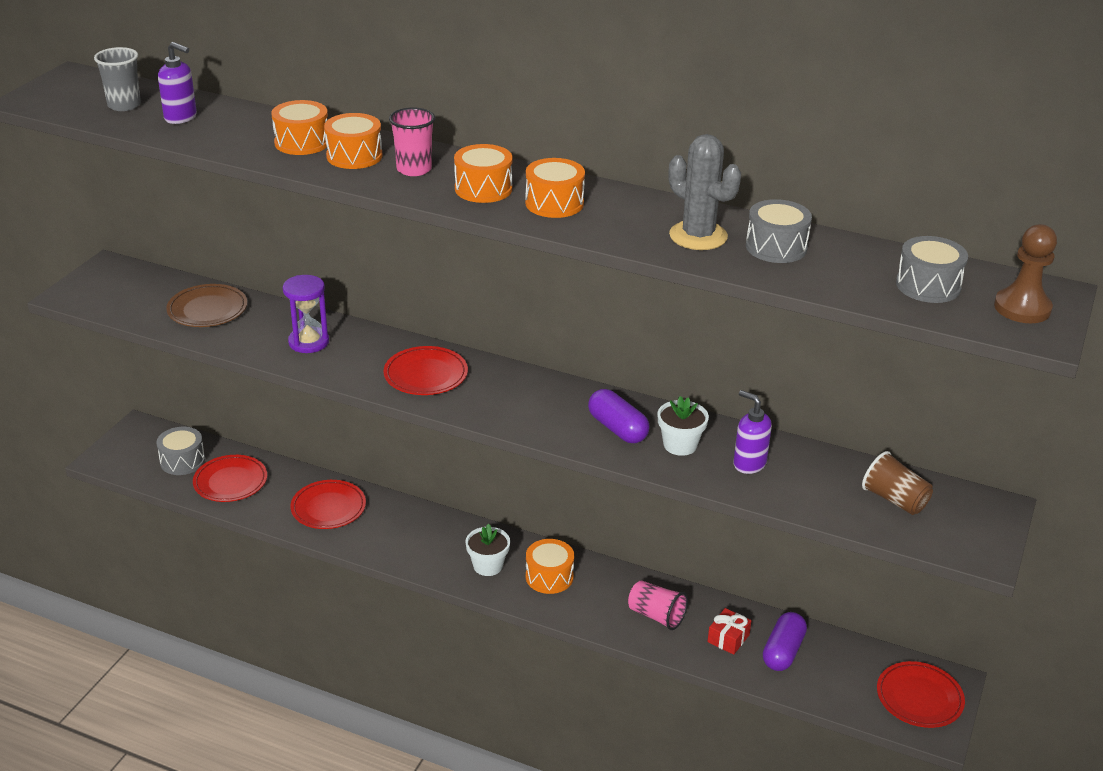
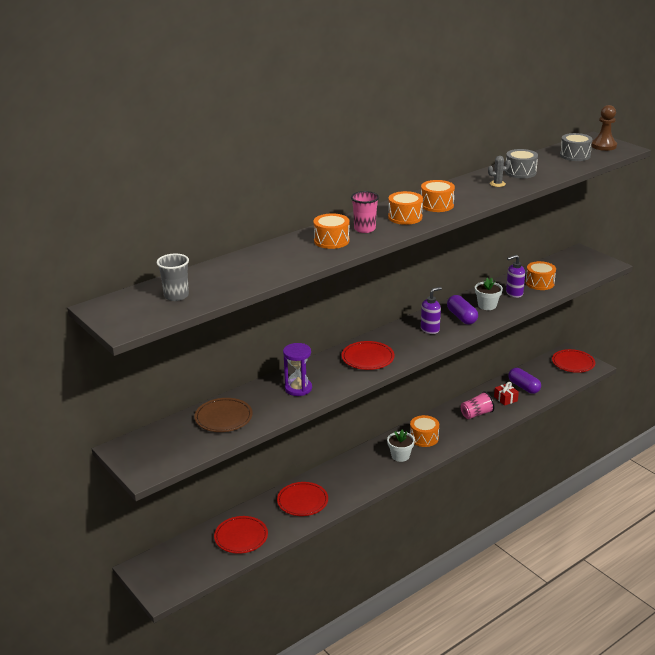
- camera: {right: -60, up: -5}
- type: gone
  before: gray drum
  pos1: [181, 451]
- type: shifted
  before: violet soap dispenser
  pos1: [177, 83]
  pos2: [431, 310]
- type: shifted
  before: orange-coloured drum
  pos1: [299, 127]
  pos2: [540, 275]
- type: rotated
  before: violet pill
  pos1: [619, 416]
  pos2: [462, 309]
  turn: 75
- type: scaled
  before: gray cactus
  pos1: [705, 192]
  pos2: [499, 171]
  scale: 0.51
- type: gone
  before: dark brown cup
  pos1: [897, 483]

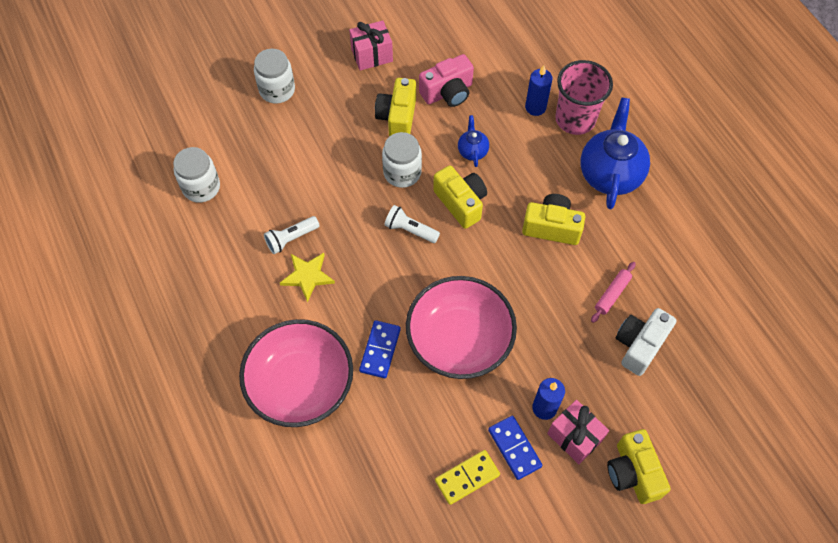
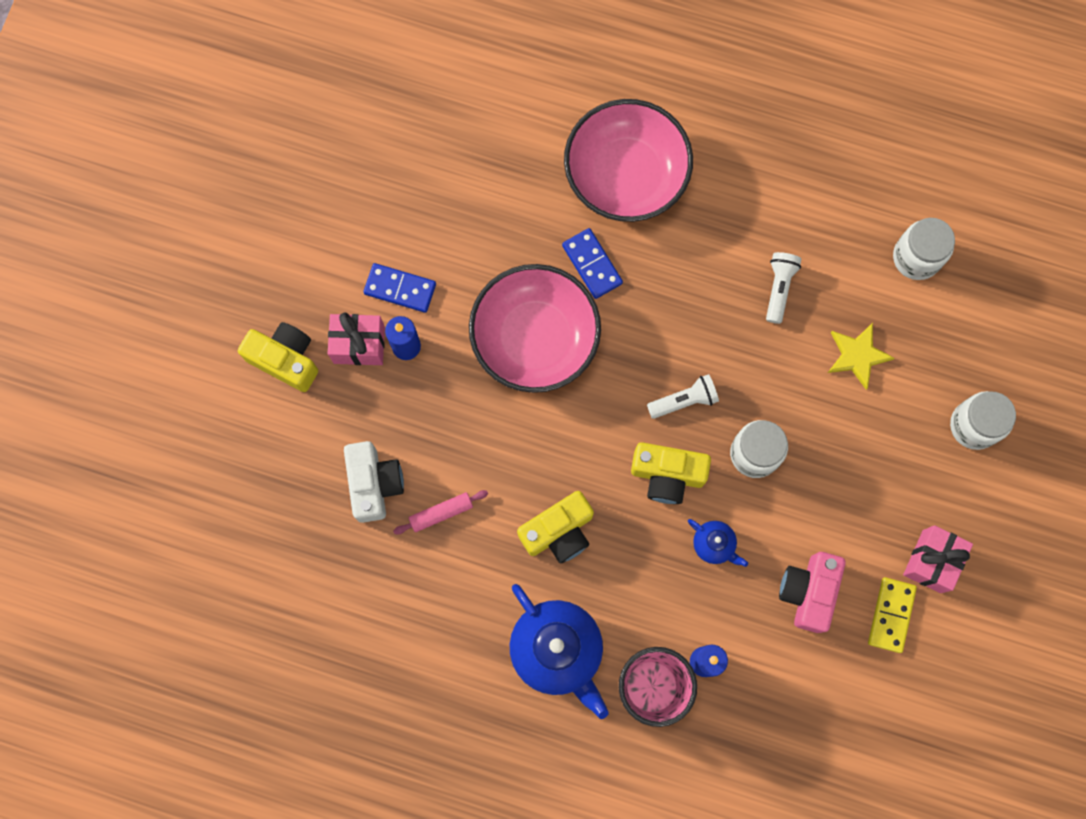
- camera: {right: 135, up: 15}
- type: shifted
  before: golden star
  pos1: [307, 277]
  pos2: [861, 356]
- type: gone
  before: golden compact camera
  pos1: [395, 107]
- type: shifted
  before: golden domino piece
  pos1: [467, 477]
  pos2: [892, 615]
- type: rotated
  before: rose-pink rolling pin
  pos1: [613, 292]
  pos2: [440, 512]
  turn: 75

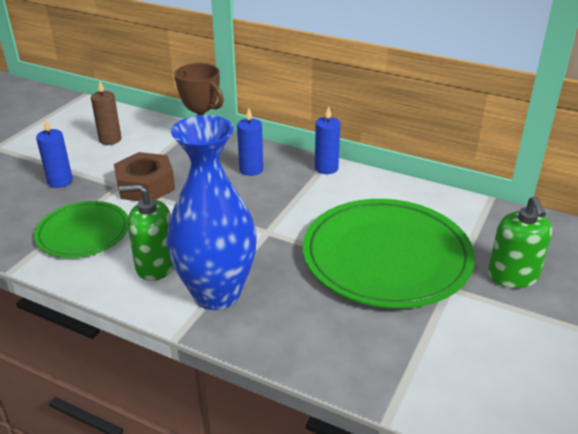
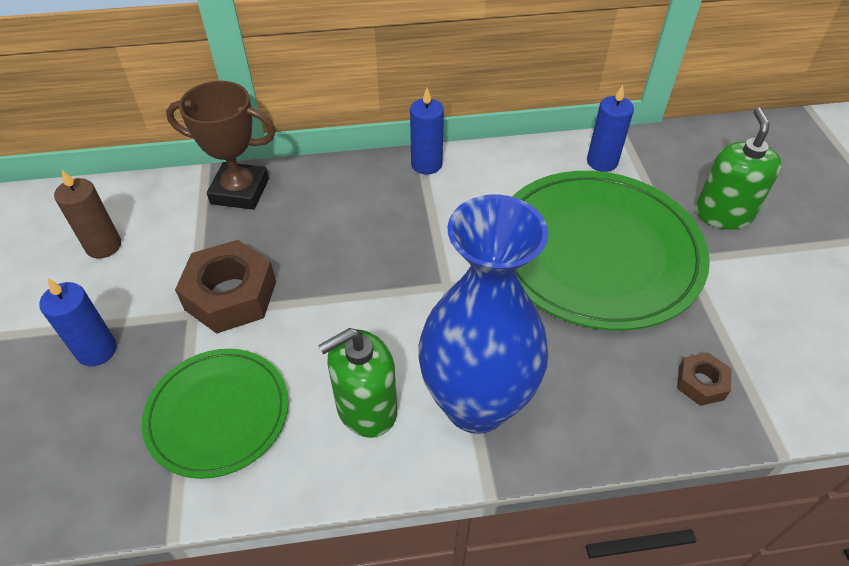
- camera: {right: -35, up: 15}
- type: shifted
  before: royal blue pillar candle
  pos1: [250, 142]
  pos2: [610, 128]
- type: rotated
  before: leaf-green soap dispenser
  pos1: [520, 242]
  pos2: [738, 168]
  turn: -135
- type: new
  after: dark brown nut
  pos2: [704, 379]

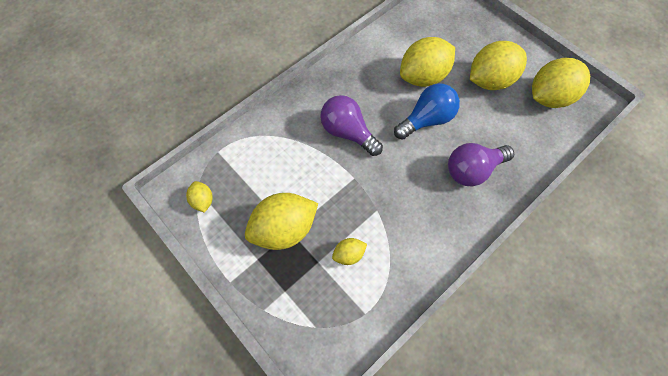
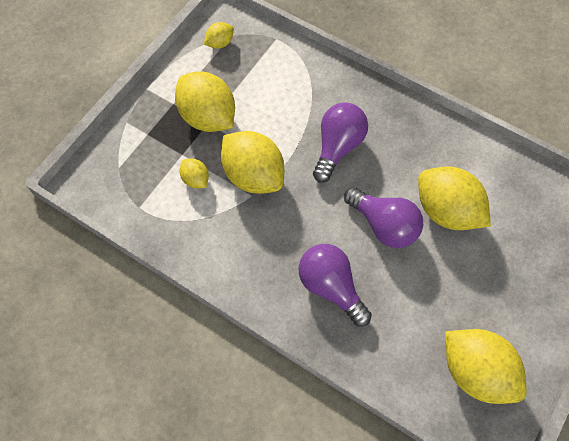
- camera: {right: 75, up: 0}
- type: repainted
  before: royal blue light bulb
  after: violet light bulb
  pos1: [427, 111]
  pos2: [383, 217]
- type: shifted
  before: golden lemon
  pos1: [498, 65]
  pos2: [252, 162]

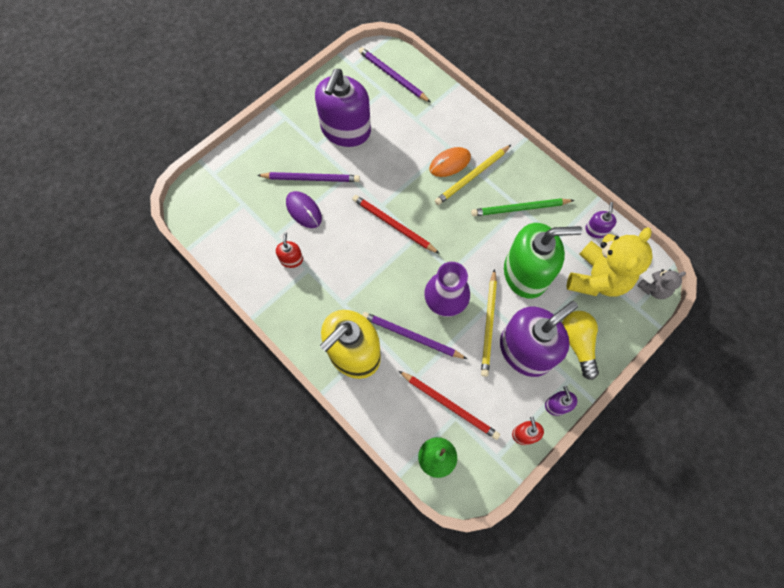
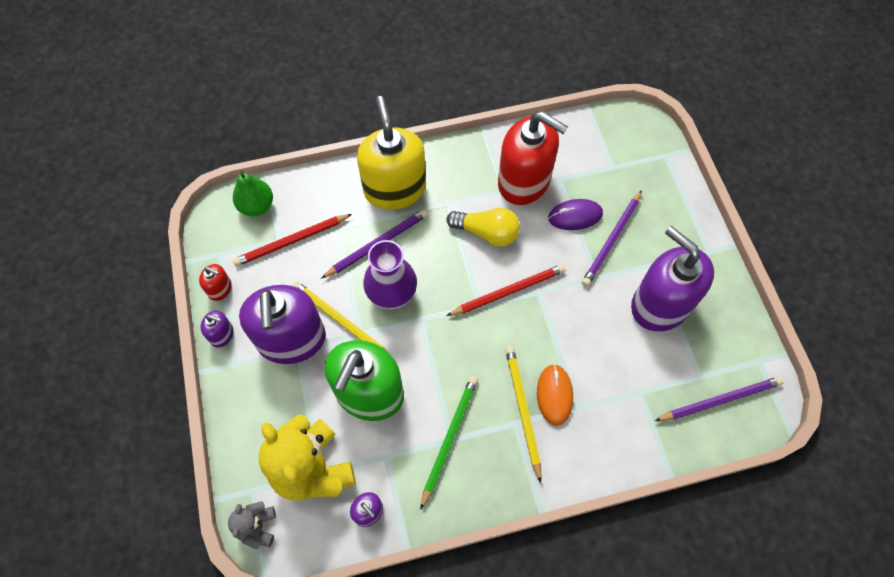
- camera: {right: 120, up: -5}
- type: scaled
  before: scarlet soap dispenser
  pos1: [289, 250]
  pos2: [533, 158]
  scale: 2.37
- type: shifted
  before: golden light bulb
  pos1: [580, 345]
  pos2: [483, 227]

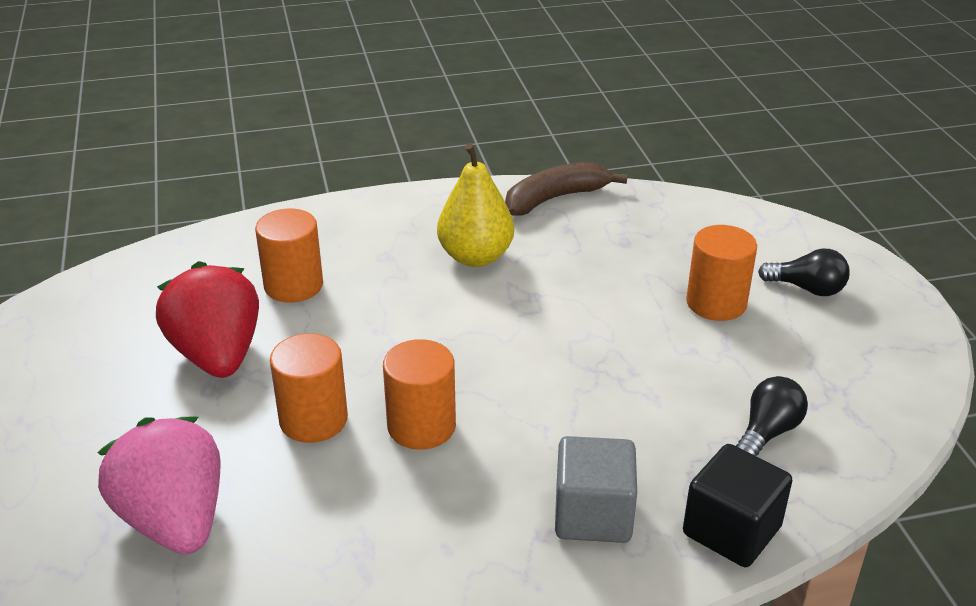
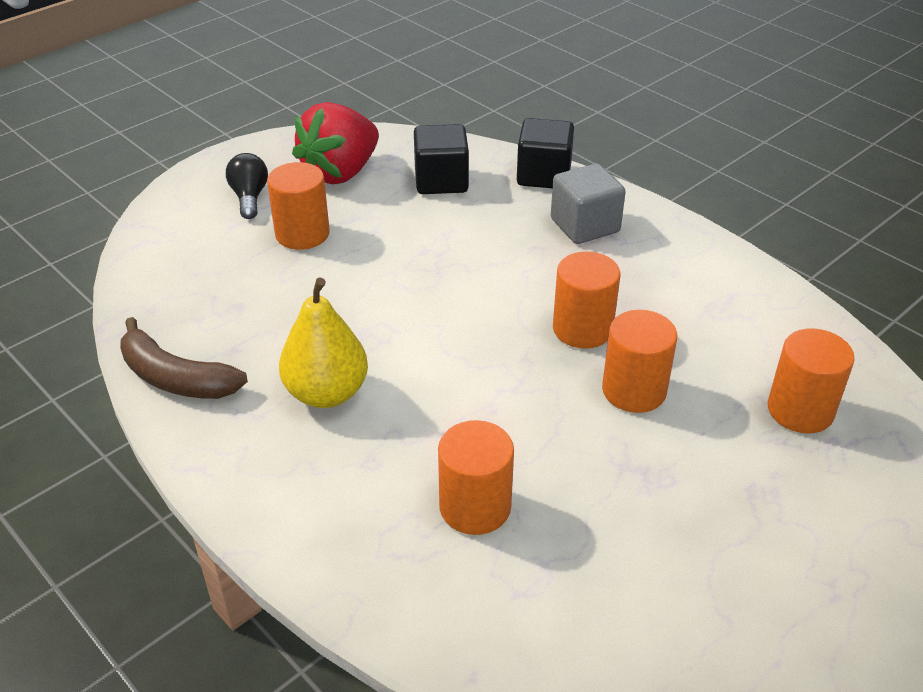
- camera: {right: -120, up: 5}
- type: swapped
  before: rose-pink toy strawberry
  after: orange-coloured cylinder
  pos1: [158, 485]
  pos2: [811, 380]
- type: shifted
  before: scarlet toy strawberry
  pos1: [207, 319]
  pos2: [335, 143]
- type: swapped
  before: jet-black light bulb
  after: jet-black block
  pos1: [772, 416]
  pos2: [441, 159]

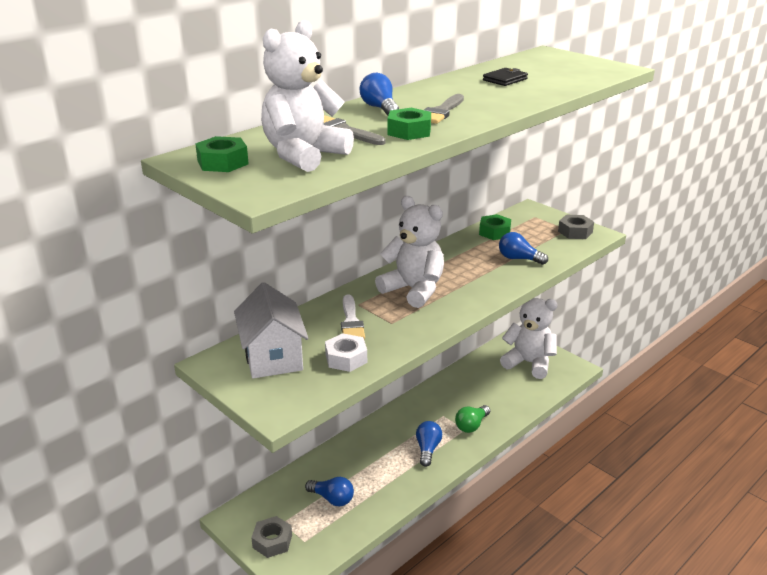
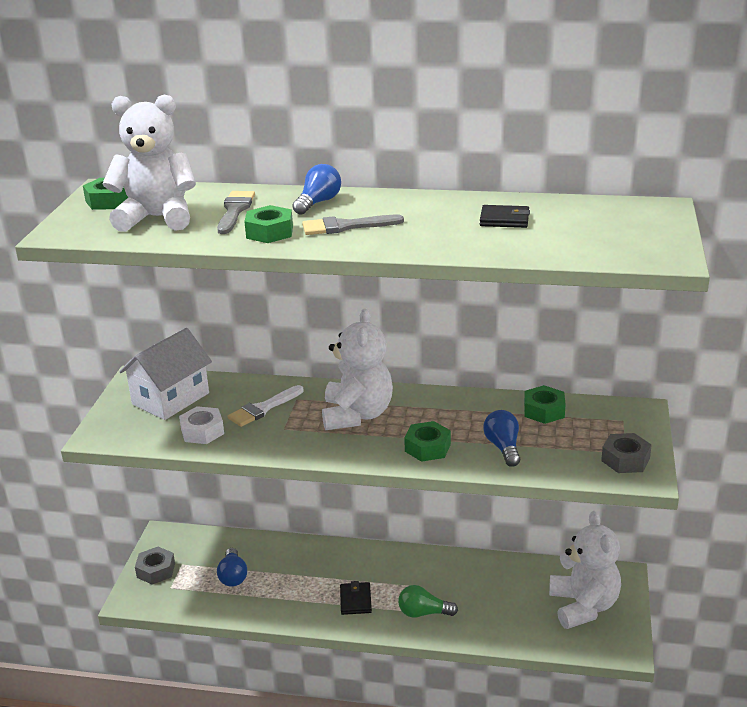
- camera: {right: 55, up: 0}
- type: swapped
  before: royal blue light bulb
  after: jet-black billfold
  pos1: [429, 444]
  pos2: [356, 598]
- type: new
  after: leaf-green nut
  pos2: [427, 441]

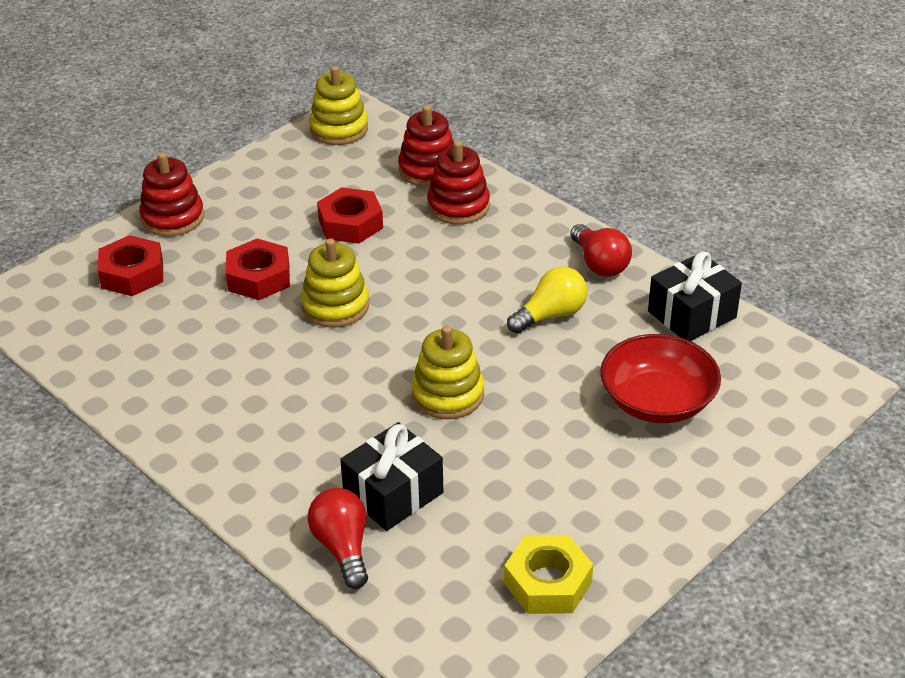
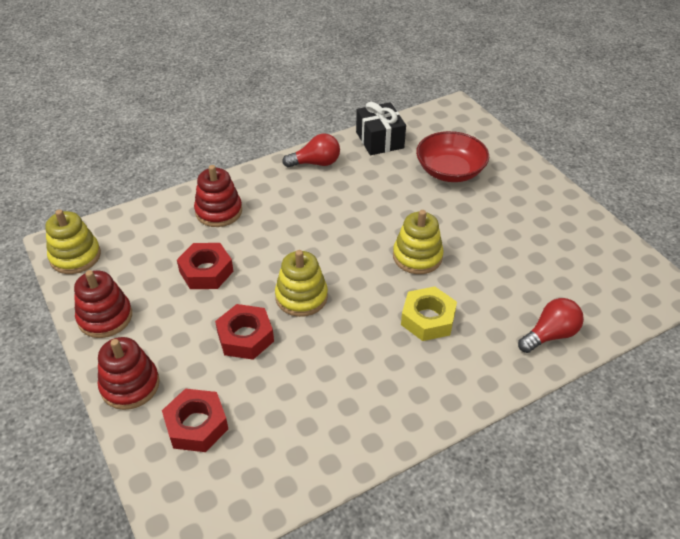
- camera: {right: -75, up: 5}
- type: rotated
  before: scarlet light bulb
  pos1: [337, 538]
  pos2: [551, 325]
  turn: 150
- type: gone
  before: jet-black gift
  pos1: [391, 476]
- type: shifted
  before: scarlet stacking toy
  pos1: [426, 146]
  pos2: [103, 304]
- type: shifted
  before: golden nut
  pos1: [548, 574]
  pos2: [429, 313]
- type: gone
  before: golden light bulb
  pos1: [547, 300]

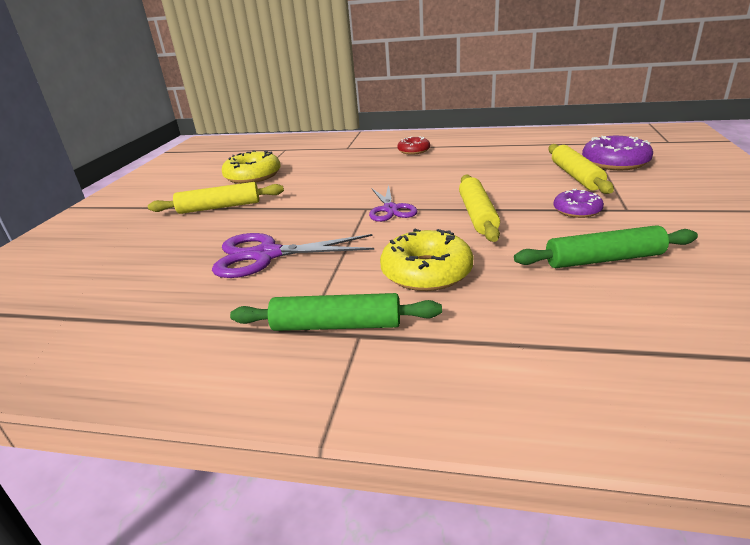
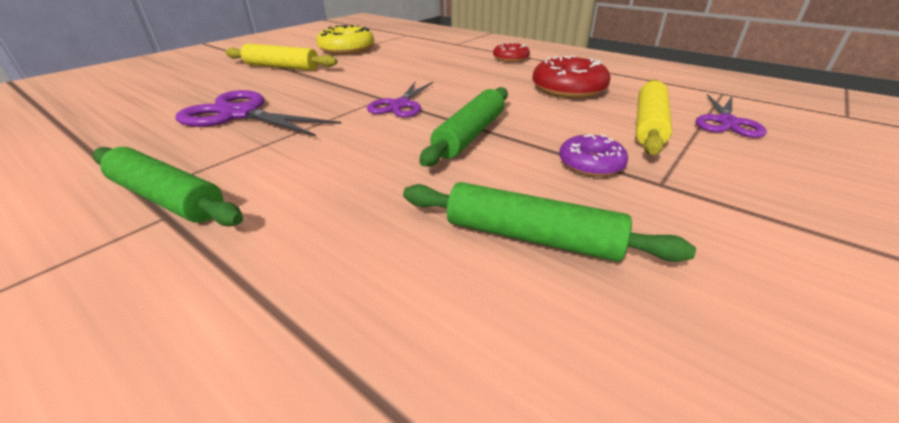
- camera: {right: 25, up: 5}
- type: gone
  before: golden doughnut
  pos1: [427, 260]
- type: repainted
  before: golden rolling pin
  after: leaf-green rolling pin
  pos1: [479, 208]
  pos2: [463, 127]
- type: swapped
  before: violet doughnut
  after: violet shears
  pos1: [617, 153]
  pos2: [731, 116]
- type: new
  after: scarlet doughnut
  pos2: [571, 76]

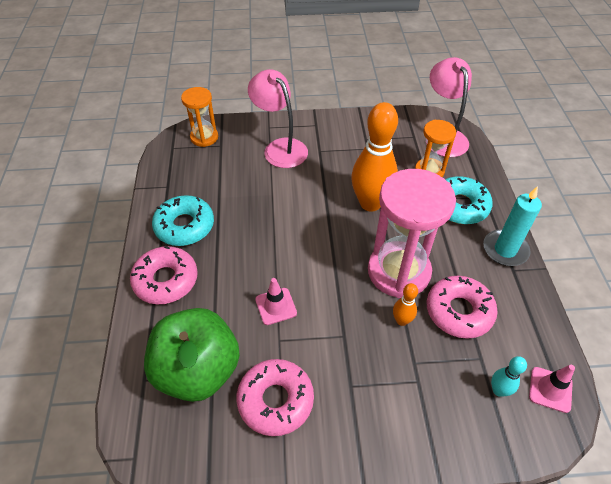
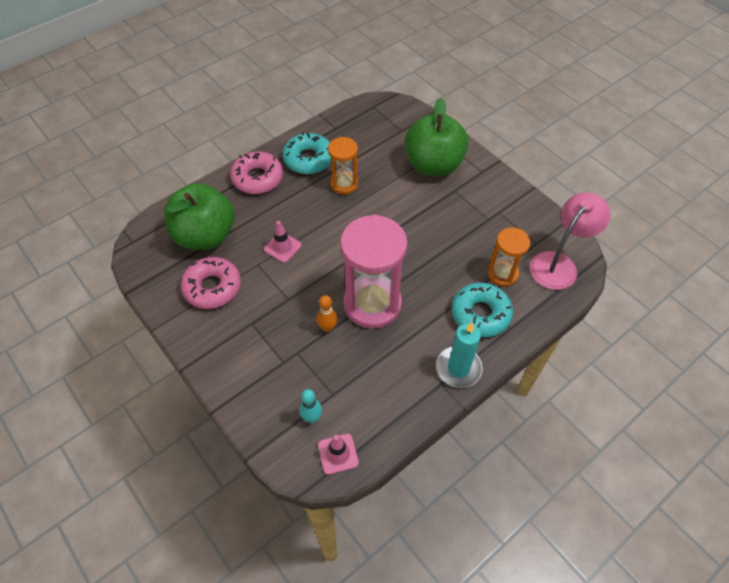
- camera: {right: 55, up: 5}
- type: shifted
  before: orange-coloured sandglass
  pos1: [199, 117]
  pos2: [343, 165]
- type: swapped
  before: rose-pink reading lamp
  after: leaf-green apple fruit
  pos1: [278, 118]
  pos2: [436, 137]
- type: gone
  before: orange-coloured bowling pin
  pos1: [374, 157]
- type: gone
  before: rose-pink doughnut
  pos1: [462, 307]

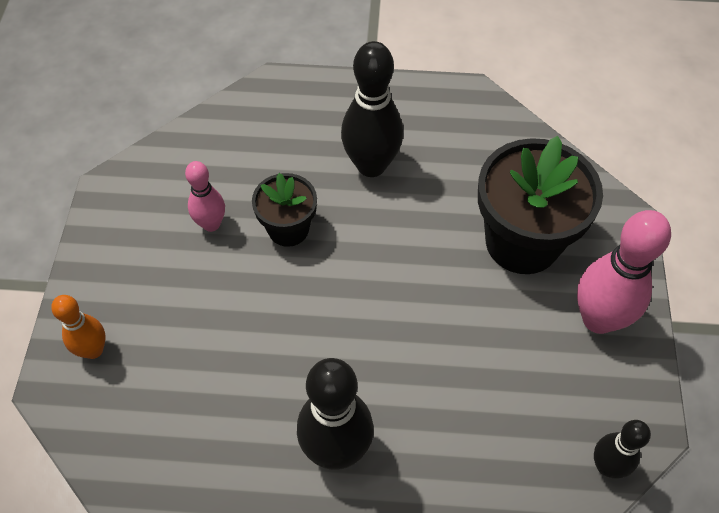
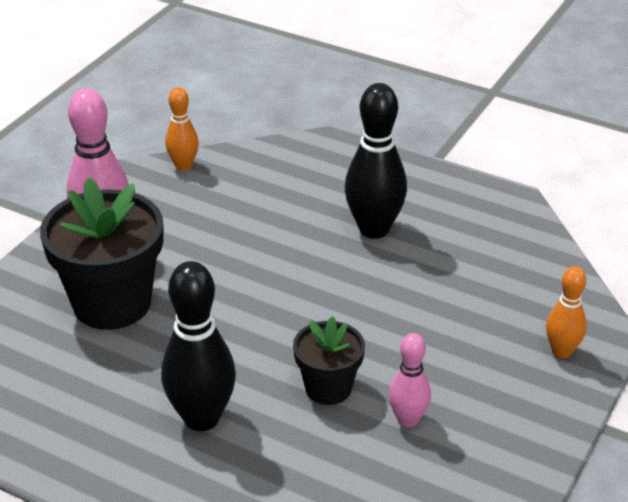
- camera: {right: -155, up: -20}
- type: repainted
  before: jet-black bowling pin
  after: orange-coloured bowling pin
  pos1: [622, 449]
  pos2: [182, 129]

